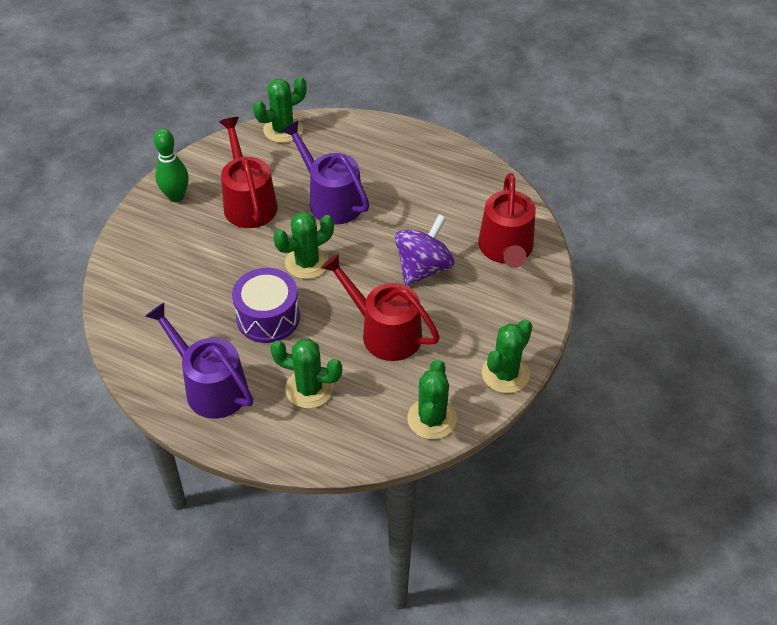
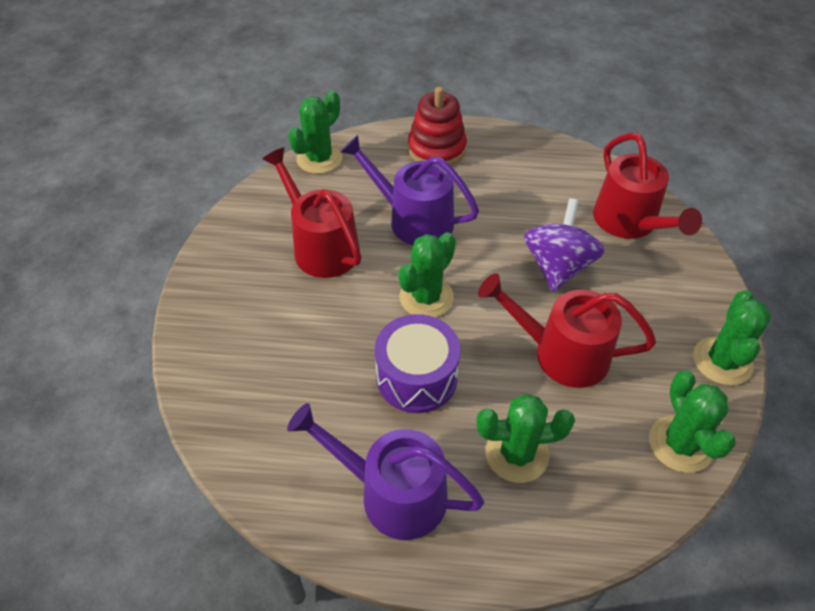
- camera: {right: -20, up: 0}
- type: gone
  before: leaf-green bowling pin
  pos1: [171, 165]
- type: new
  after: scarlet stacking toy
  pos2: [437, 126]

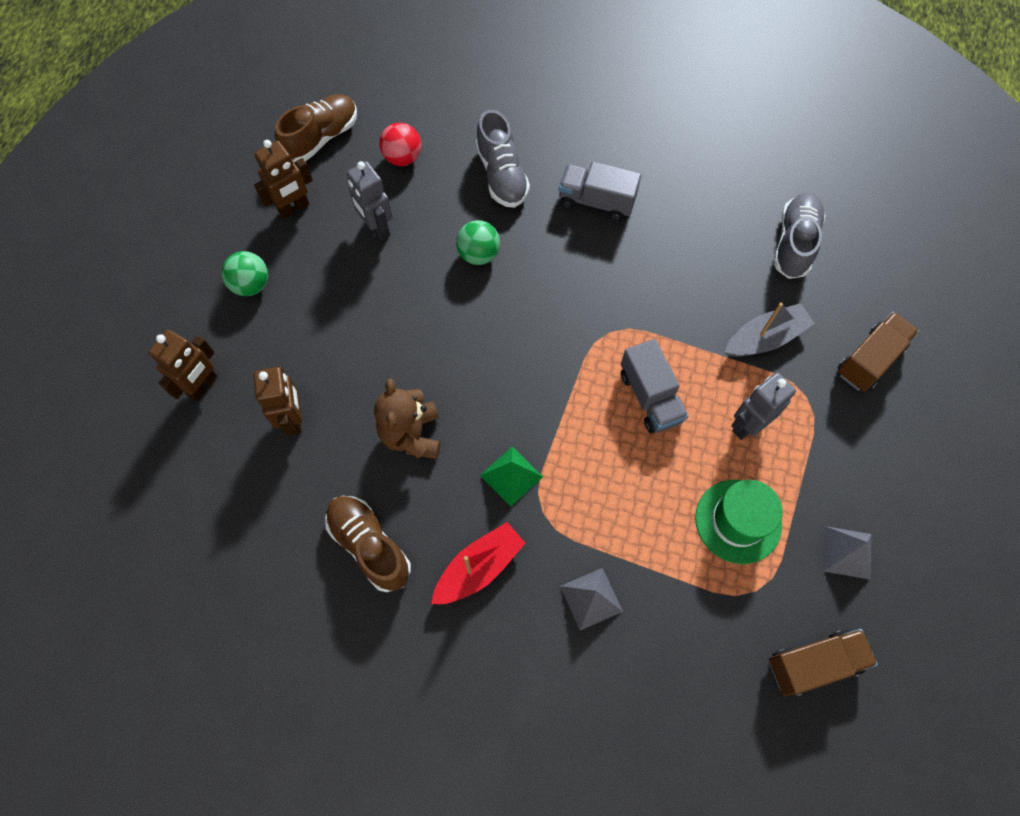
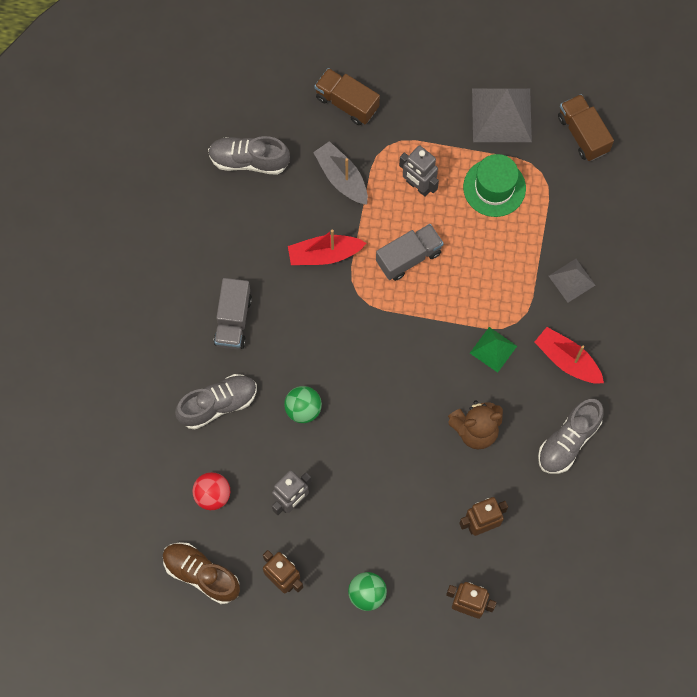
- camera: {right: -100, up: 5}
- type: repainted
  before: dark brown shoe
  after: gray shoe
  pos1: [368, 544]
  pos2: [571, 436]
- type: scaled
  before: gray pyramid
  pos1: [847, 553]
  pos2: [502, 115]
  scale: 1.77
- type: new
  after: scarlet sailboat
  pos2: [327, 247]

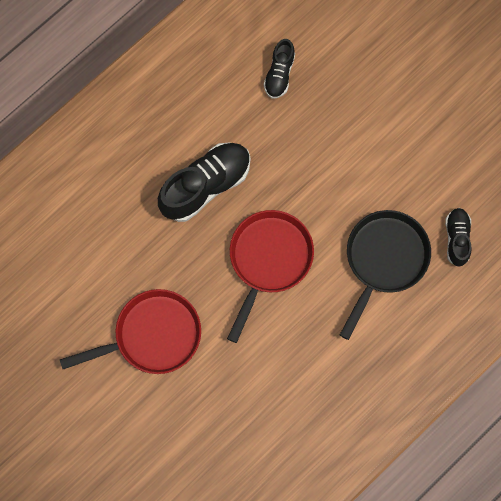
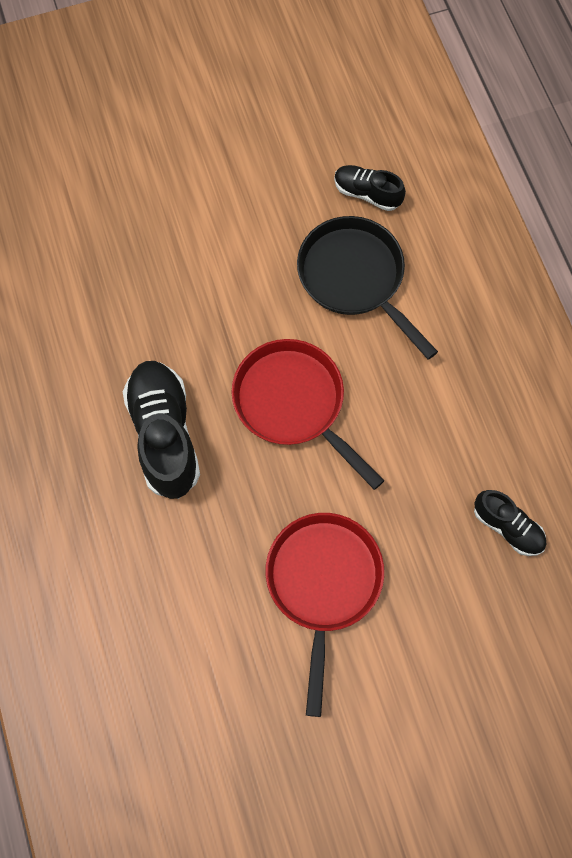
- camera: {right: -65, up: -5}
- type: shifted
  before: jet-black shoe
  pos1: [279, 69]
  pos2: [510, 523]

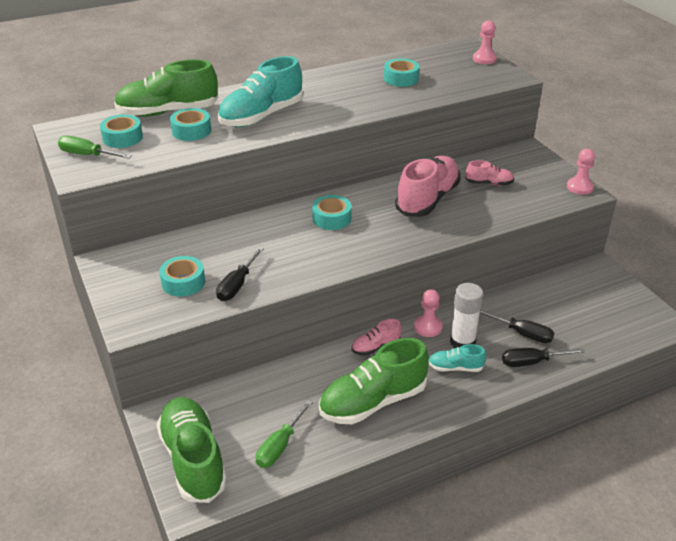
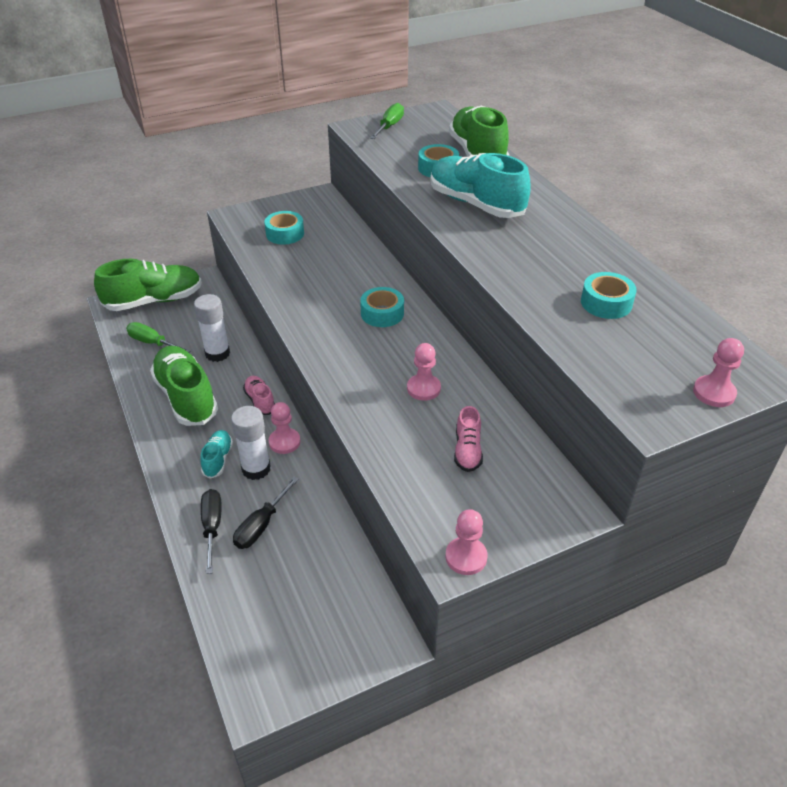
- camera: {right: 90, up: 5}
- type: gone
  before: aqua sticky tape
  pos1: [121, 131]
- type: gone
  before: jet-black flat screwdriver
  pos1: [240, 274]
- type: swapped
  before: rose-pink shoe
  after: rose-pink game pawn
  pos1: [428, 186]
  pos2: [424, 372]
- type: new
  after: white glue
  pos2: [212, 328]

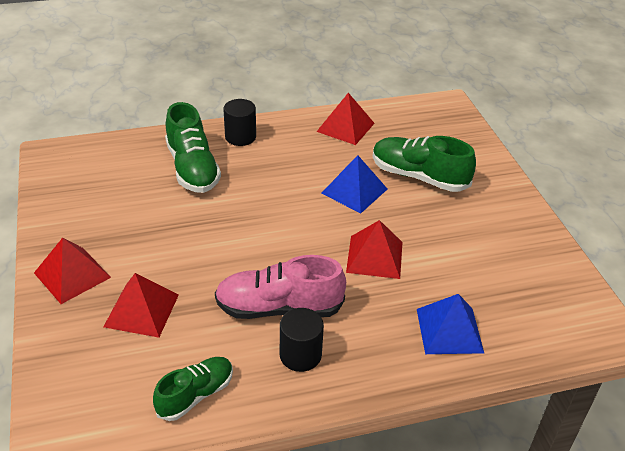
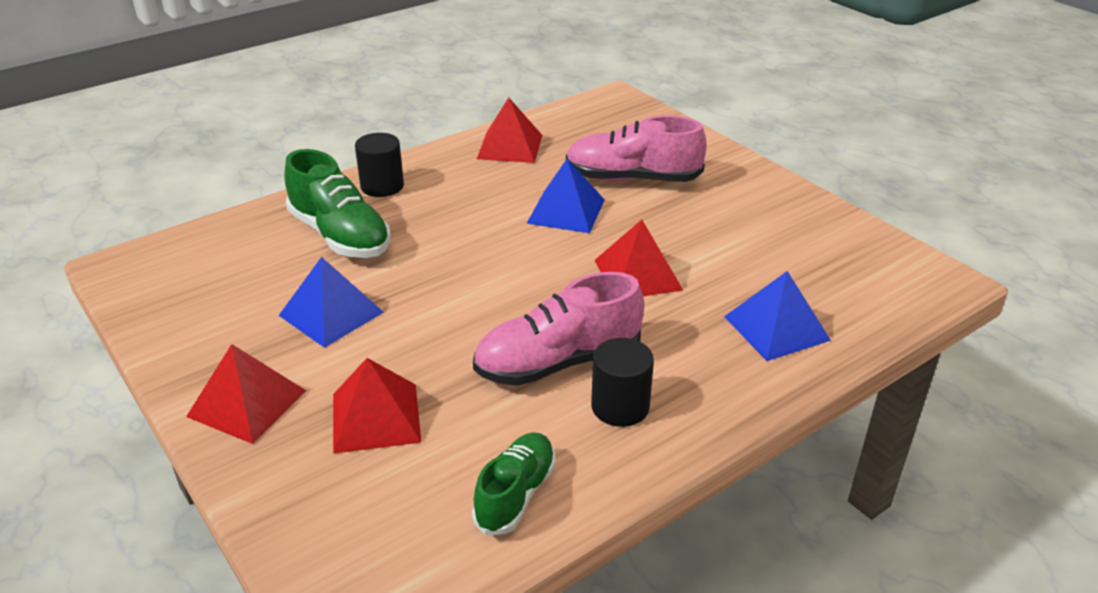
- camera: {right: -20, up: -5}
- type: repainted
  before: leaf-green shoe
  after: rose-pink shoe
  pos1: [424, 164]
  pos2: [636, 149]
- type: new
  after: royal blue pyramid
  pos2: [331, 302]

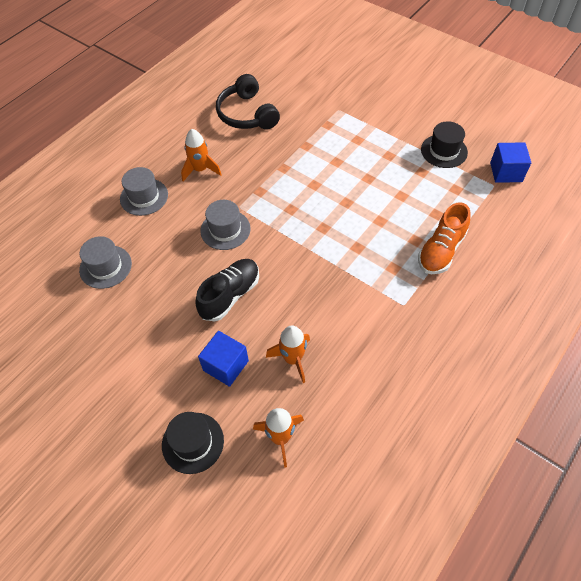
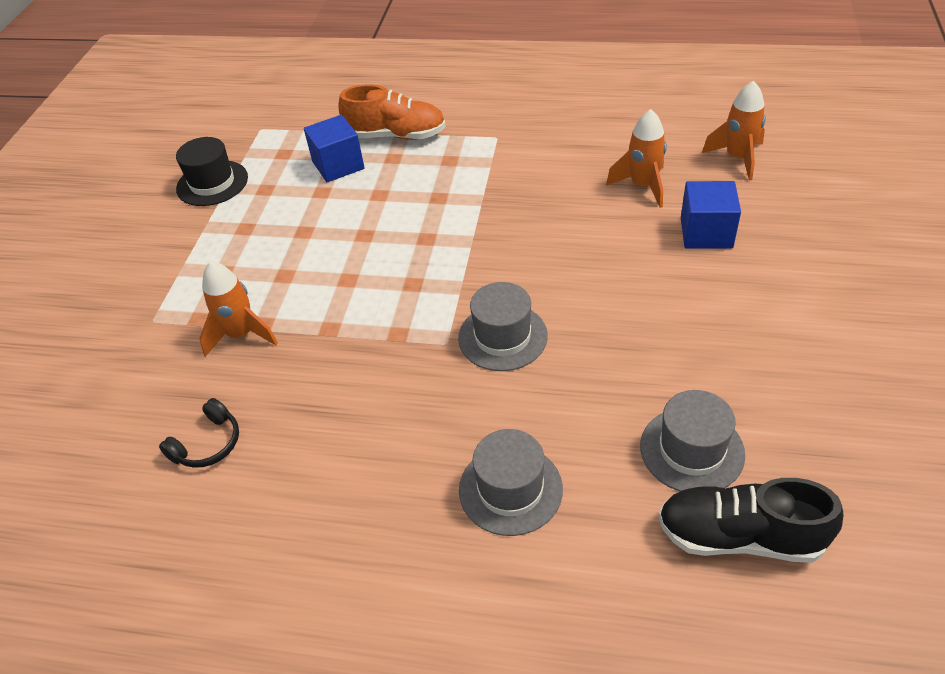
- camera: {right: -115, up: -10}
- type: gone
  before: jet-black tall hat
  pos1: [193, 443]
- type: shifted
  before: orange-coloured toy rocket
  pos1: [201, 155]
  pos2: [238, 309]
- type: shifted
  before: jet-black shoe
  pos1: [227, 290]
  pos2: [751, 520]
- type: scaled
  before: jet-black over-ear headphones
  pos1: [248, 101]
  pos2: [199, 433]
  scale: 0.52
- type: shifted
  before: royal blue block
  pos1: [510, 162]
  pos2: [334, 148]

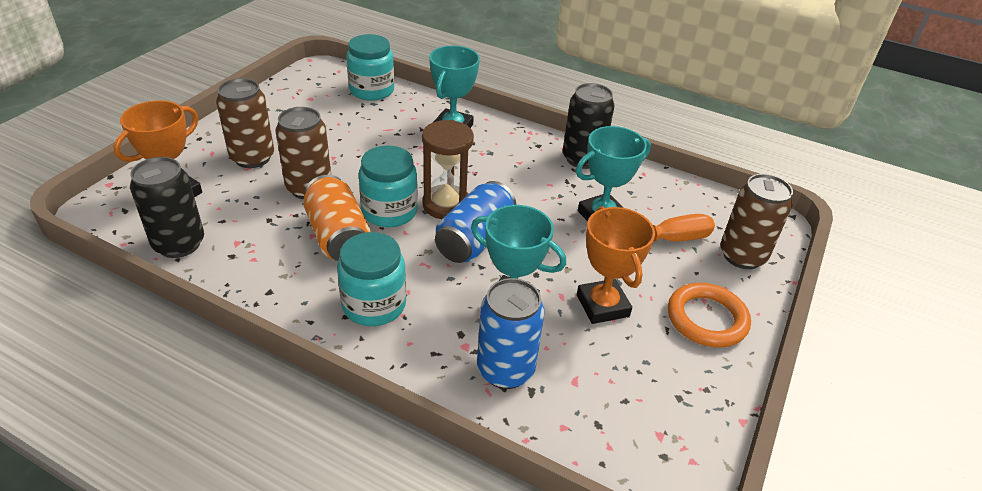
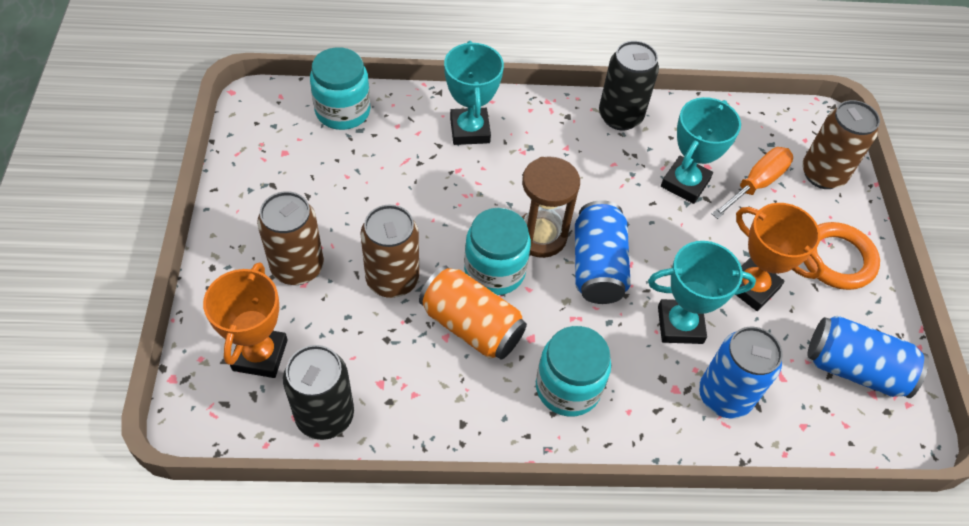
- camera: {right: -30, up: 15}
- type: new
  after: royal blue soda can
  pos2: [868, 356]

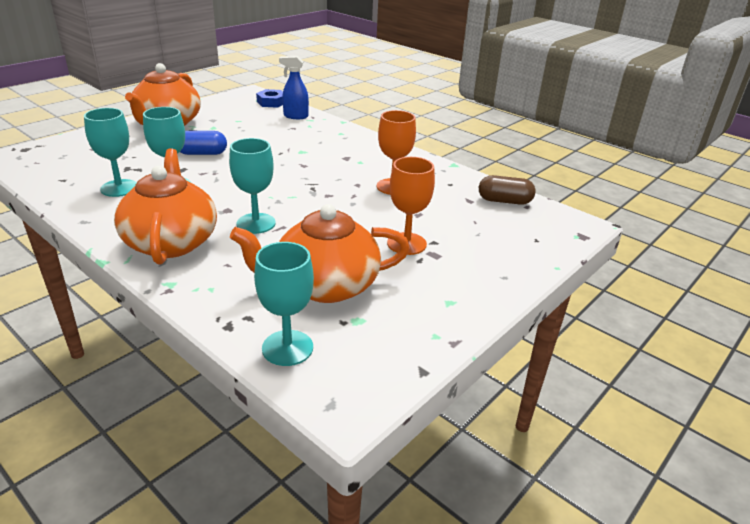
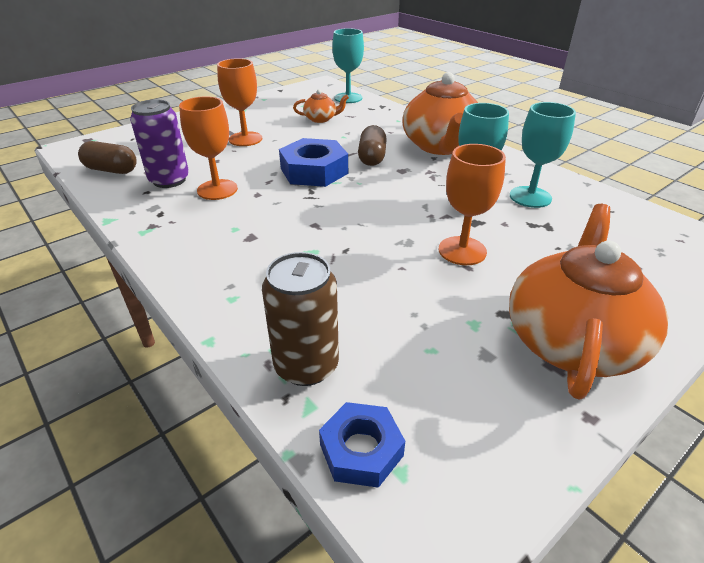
- camera: {right: -170, up: 5}
- type: swapped
  before: royal blue pill
  after: orange-coloured goblet
  pos1: [203, 143]
  pos2: [472, 204]
- type: swapped
  before: aqua goblet
  after: dark brown pill
  pos1: [252, 186]
  pos2: [372, 145]
- type: scaled
  before: orange-coloured china teapot
  pos1: [320, 253]
  pos2: [321, 106]
  scale: 0.46
- type: swapped
  before: royal blue spray bottle
  after: dark brown soda can
  pos1: [294, 87]
  pos2: [300, 319]
- type: new
  after: violet soda can
  pos2: [159, 143]
- type: new
  after: royal blue nut
  pos2: [313, 162]

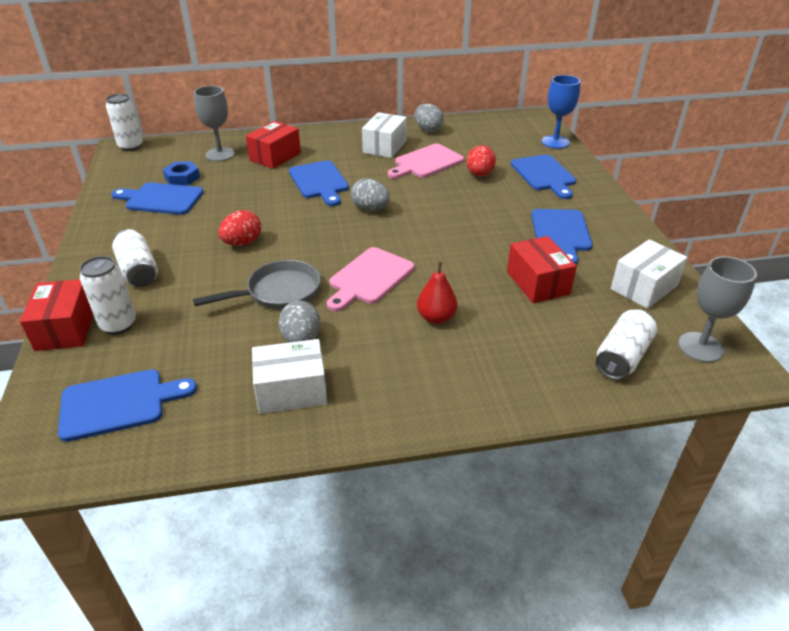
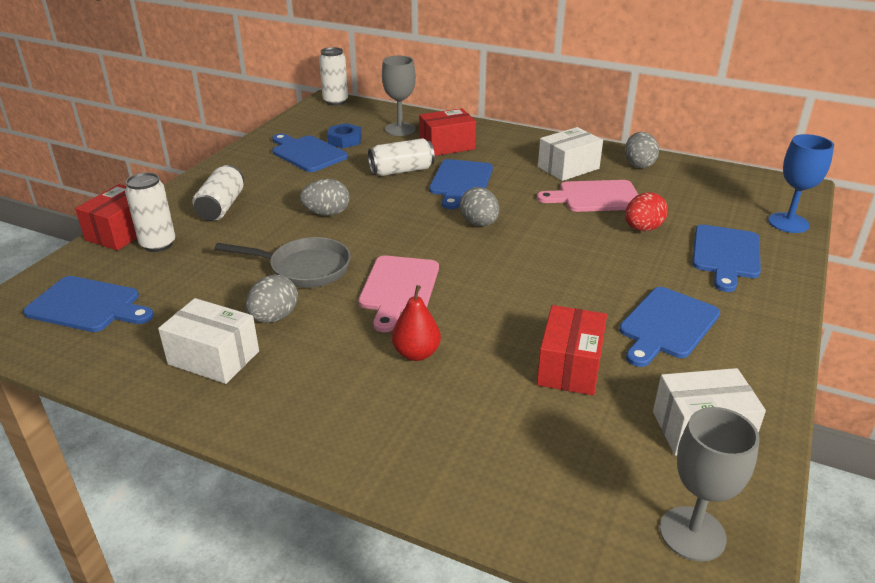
- camera: {right: 35, up: -5}
- type: repainted
  before: scarlet egg shape
  after: gray egg shape
  pos1: [239, 228]
  pos2: [324, 197]
- type: rotated
  before: rose-pink bread board
  pos1: [370, 279]
  pos2: [398, 293]
  turn: -60
- type: shifted
  before: white soda can
  pos1: [626, 344]
  pos2: [401, 157]

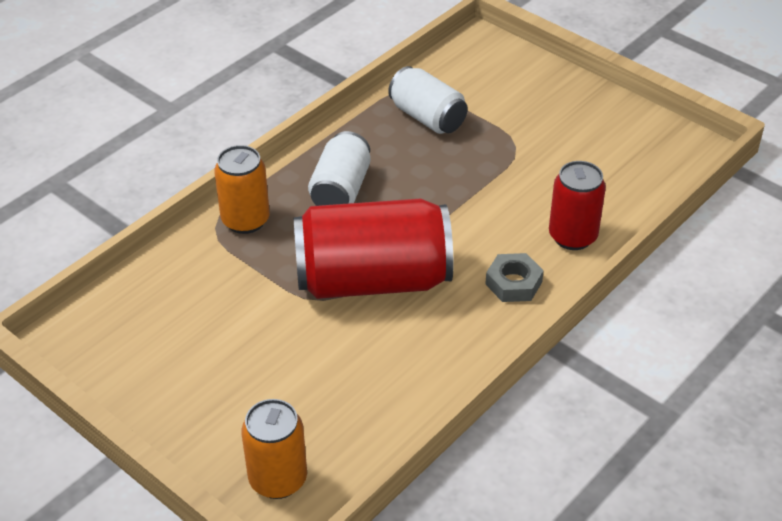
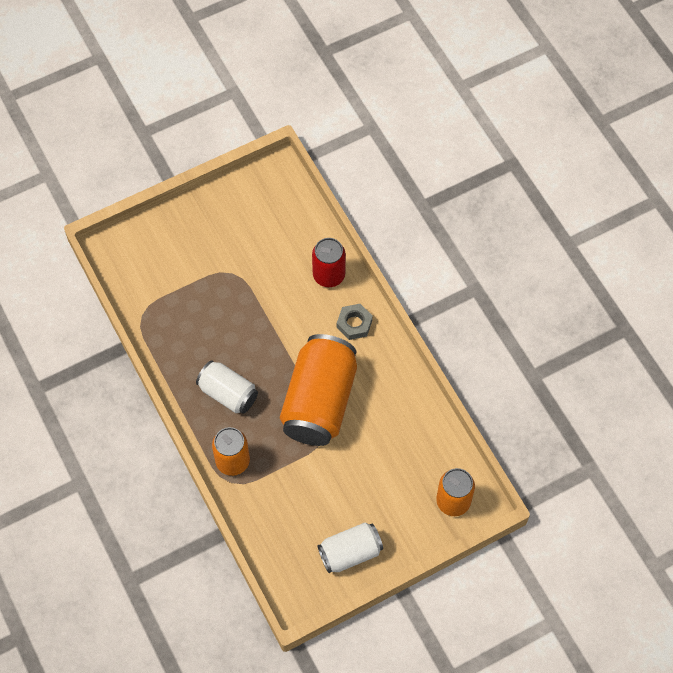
- camera: {right: -70, up: 20}
- type: repainted
  before: scarlet soda can
  after: orange-coloured soda can
  pos1: [373, 249]
  pos2: [318, 390]
- type: shifted
  before: white soda can
  pos1: [428, 100]
  pos2: [350, 547]

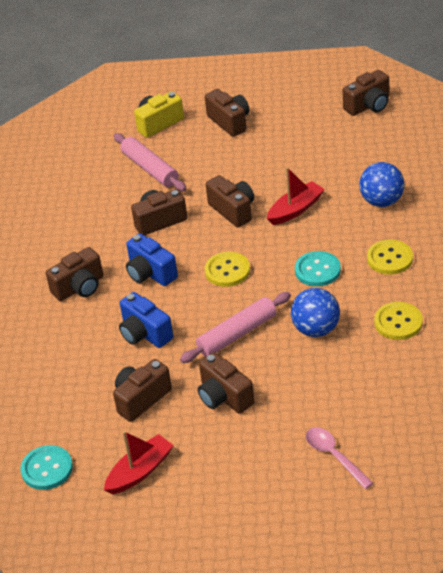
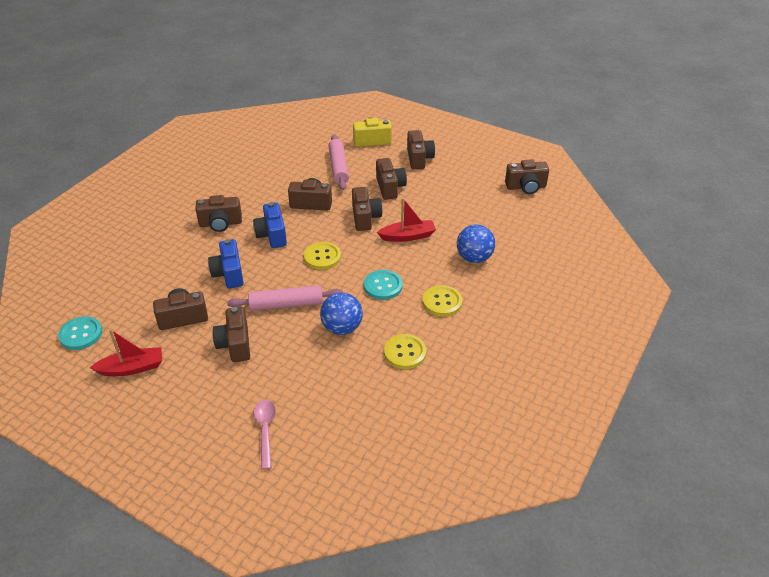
- camera: {right: 25, up: 0}
- type: new
  after: dark brown compact camera
  pos2: [391, 179]

